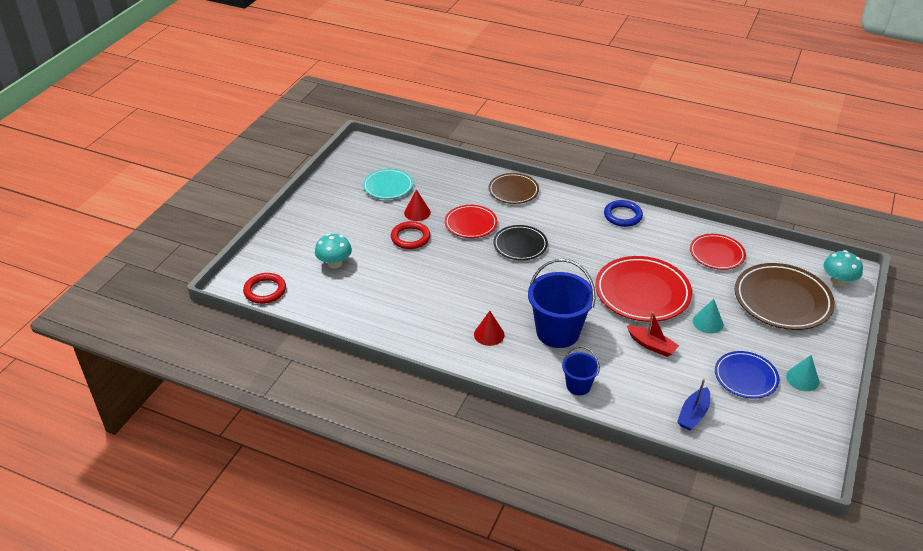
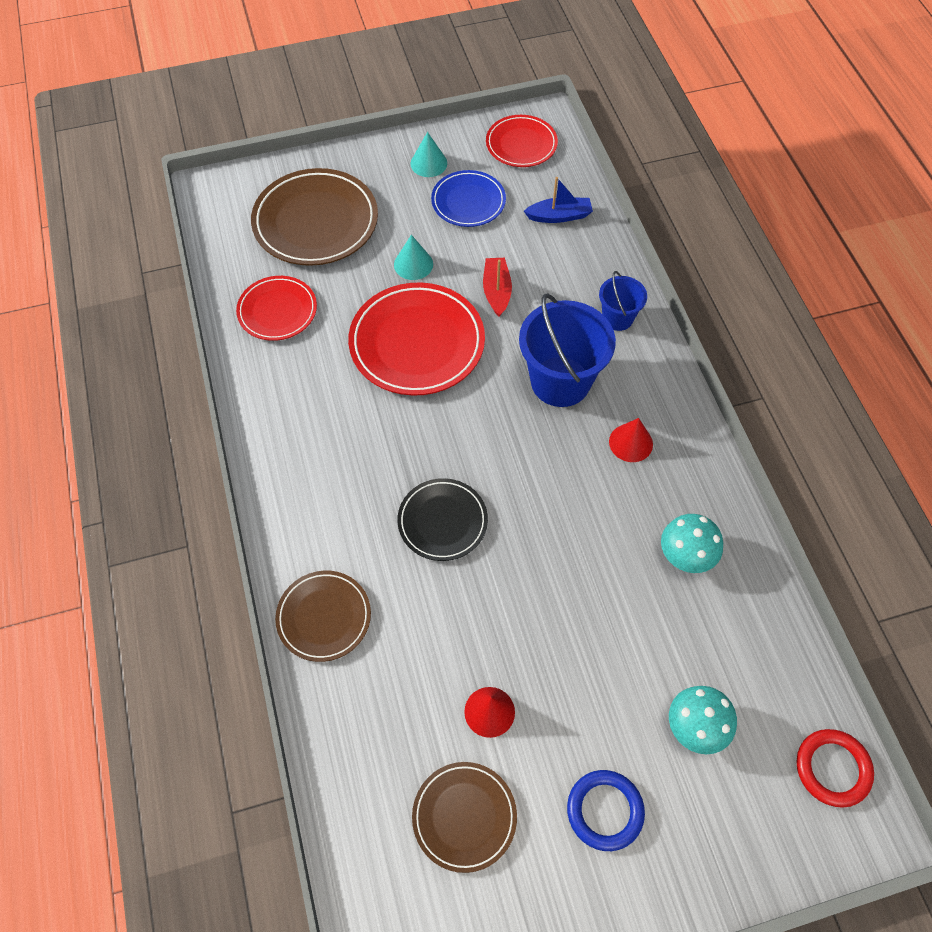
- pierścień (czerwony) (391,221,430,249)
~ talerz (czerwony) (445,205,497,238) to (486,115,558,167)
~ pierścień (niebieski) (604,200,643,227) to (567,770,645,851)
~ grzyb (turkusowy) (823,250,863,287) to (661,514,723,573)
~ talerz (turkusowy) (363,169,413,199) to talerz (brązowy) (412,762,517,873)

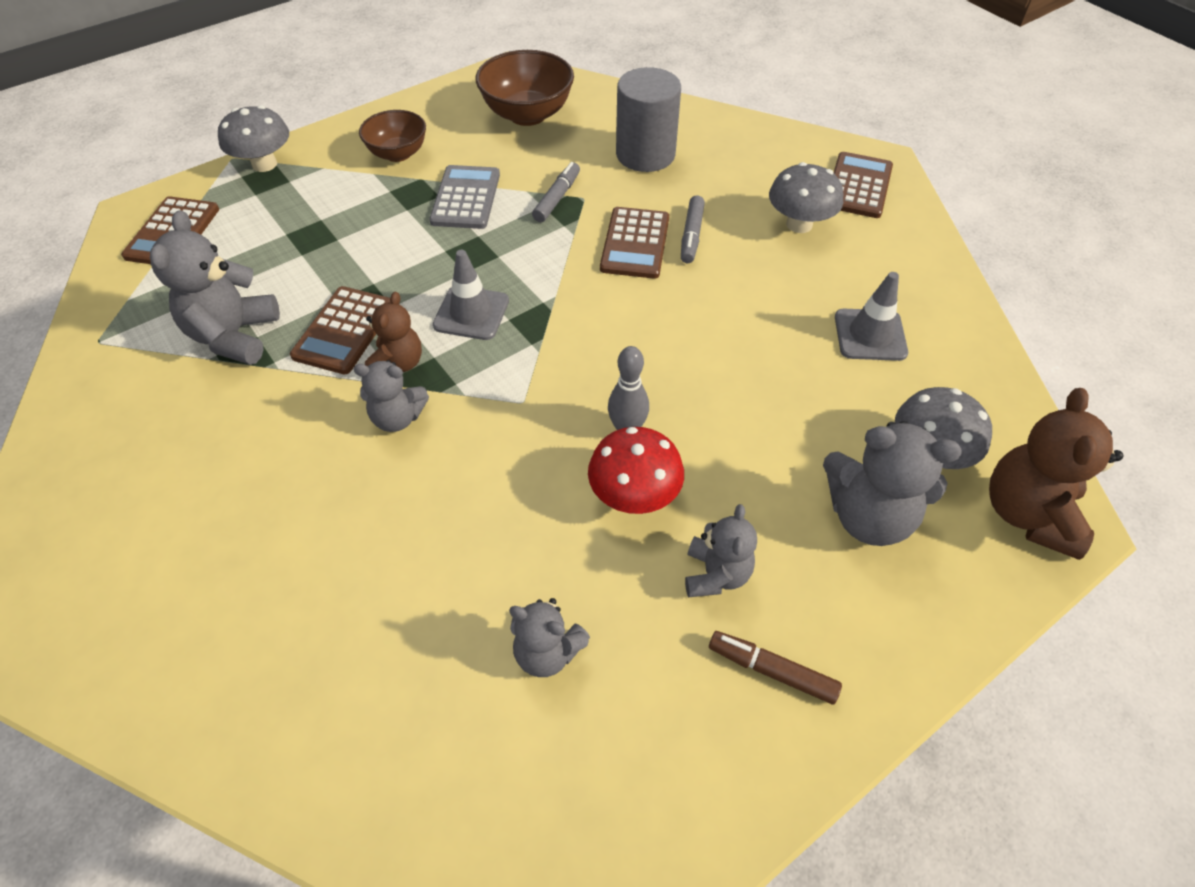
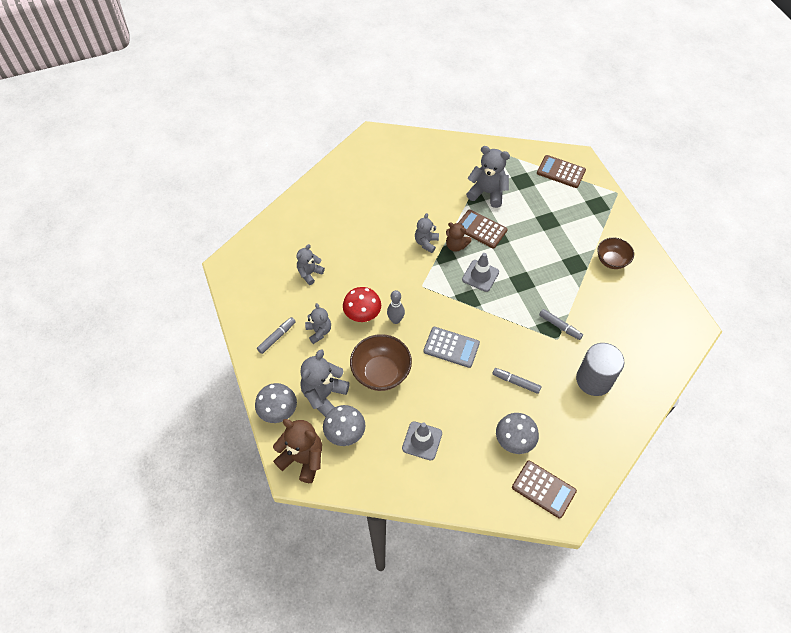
- kalkulator (brązowy) (600,207,669,279)
~ grzyb (szary) (218,105,289,172) to (255,383,297,423)
~ kalkulator (szary) (429,165,500,229) to (423,327,480,368)
~ miska (brązowy) (476,50,574,126) to (350,334,412,391)
~ flamaster (brązowy) (709,631,842,704) to flamaster (szary) (257,317,296,354)
~ miś (szary) (685,504,757,597) = (305,303,331,344) 135 degrees counterclockwise

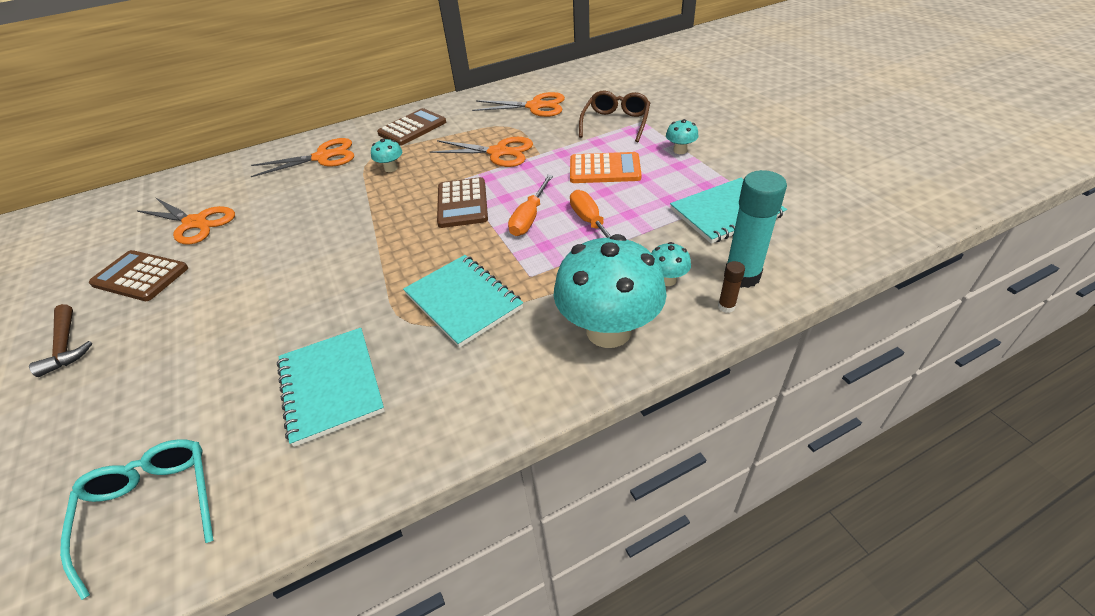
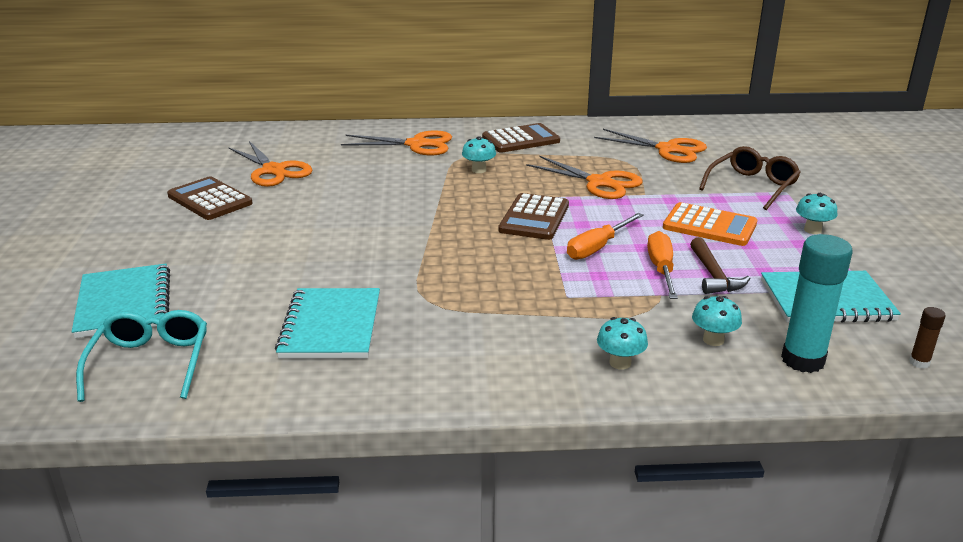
~ młotek (brązowy) (29,304,92,377) to (690,237,750,294)
~ zeszyt (turkusowy) (403,255,523,348) to (72,264,170,338)
~ klej w sztyfcie (brązowy) (718,261,745,313) to (909,307,946,369)
~ grzyb (turkusowy) (554,234,667,348) = (597,317,648,370) x0.43

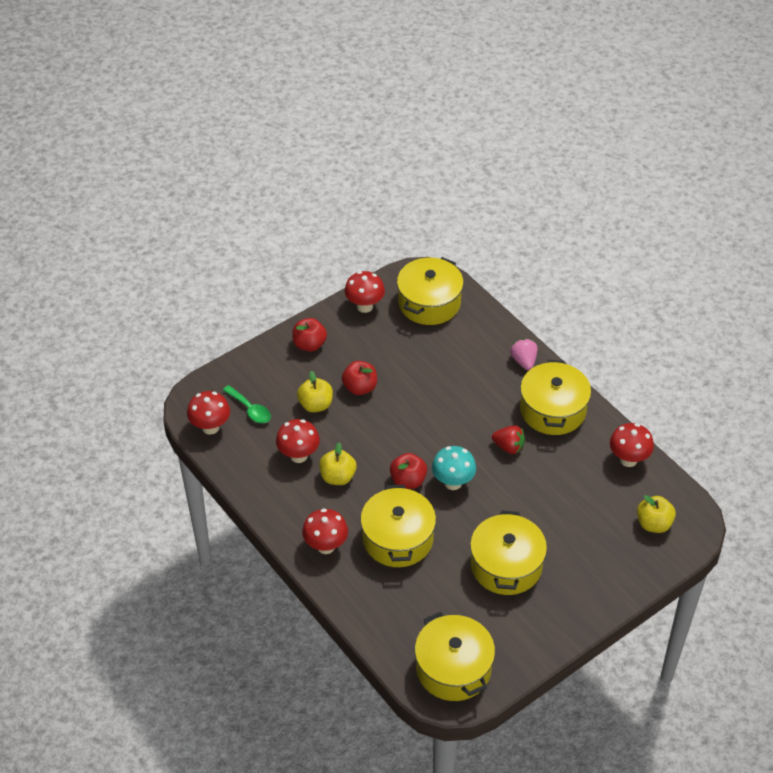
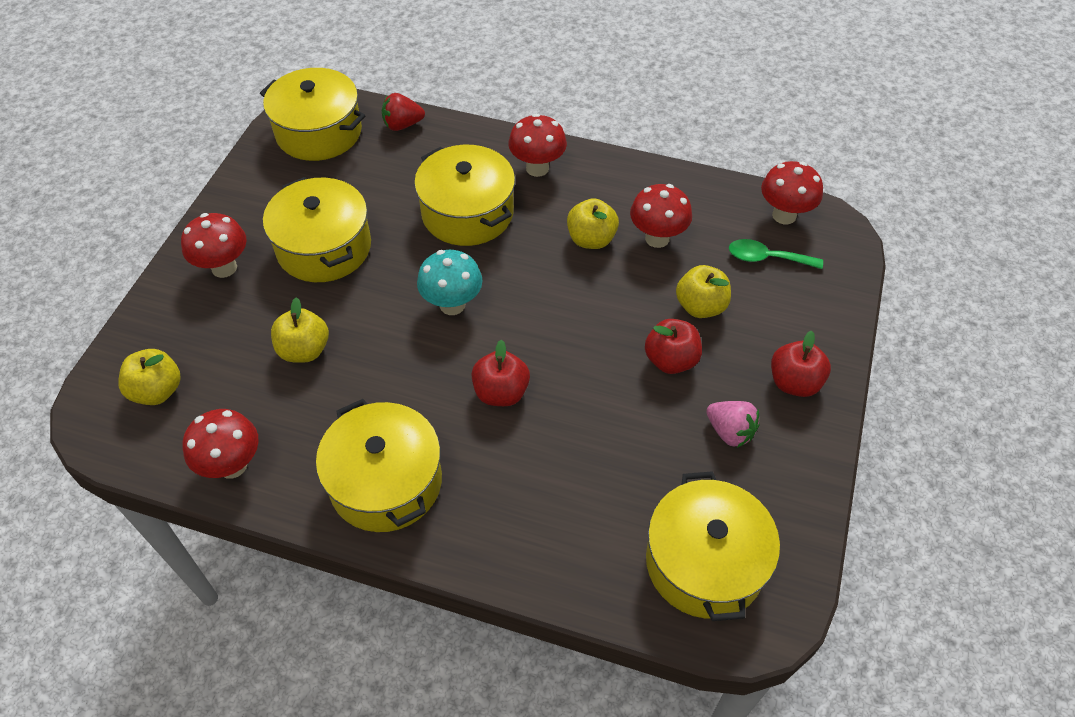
+ jabłko (żółty) (271,297,329,363)
~ grzyb (czerwony) (344,271,385,313) to (181,213,246,278)
~ jabłko (czerwony) (390,453,427,489) to (471,340,530,406)
~ truskawka (czerwony) (492,425,525,454) to (382,93,425,131)
~ truskawka (różowy) (510,339,537,370) to (706,401,760,448)

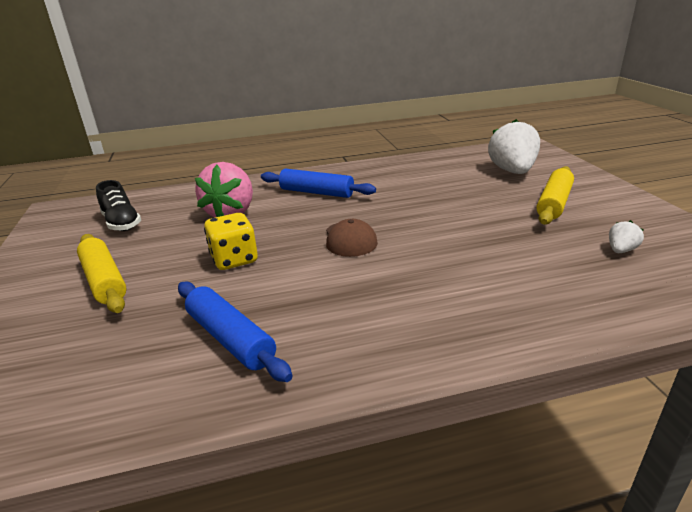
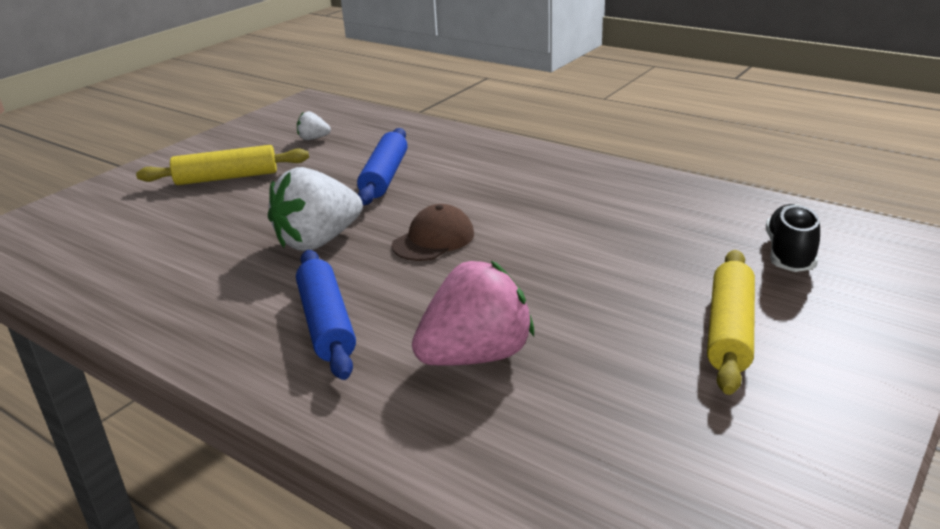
- kostka do gry (żółty) (204,213,258,270)
~ but (czarny) (96,180,141,231) to (766,204,820,272)
~ wałek do ciasta (niebieski) (178,281,293,382) to (357,128,407,205)
~ truskawka (biały) (488,119,540,174) to (268,167,363,251)

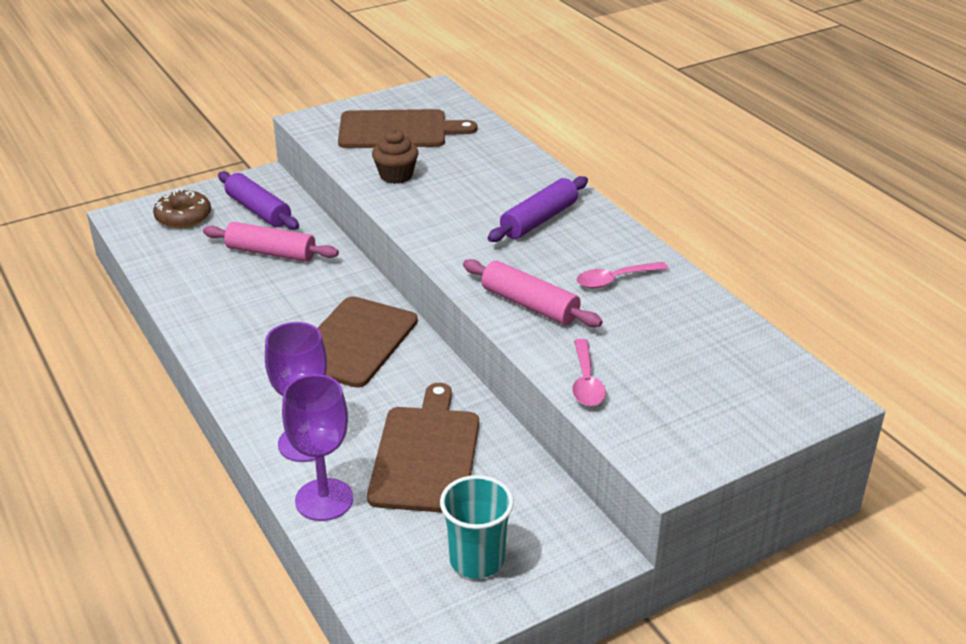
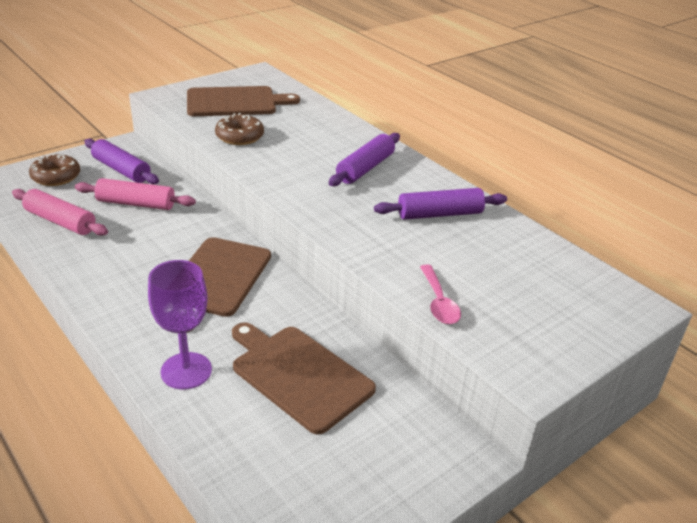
- kielich (fioletowy) (282,374,353,521)
- szklanka (turkusowy) (440,475,514,579)
~ wałek do ciasta (różowy) (463,259,603,327) to (12,189,108,236)
~ muffinka (brązowy) (372,129,418,184) to donut (brązowy) (215,113,264,145)
~ łyżka (różowy) (577,262,669,288) to wałek do ciasta (fioletowy) (374,188,507,220)
~ deska do krojenia (brązowy) (367,383,479,513) = (232,322,376,435) 45 degrees counterclockwise

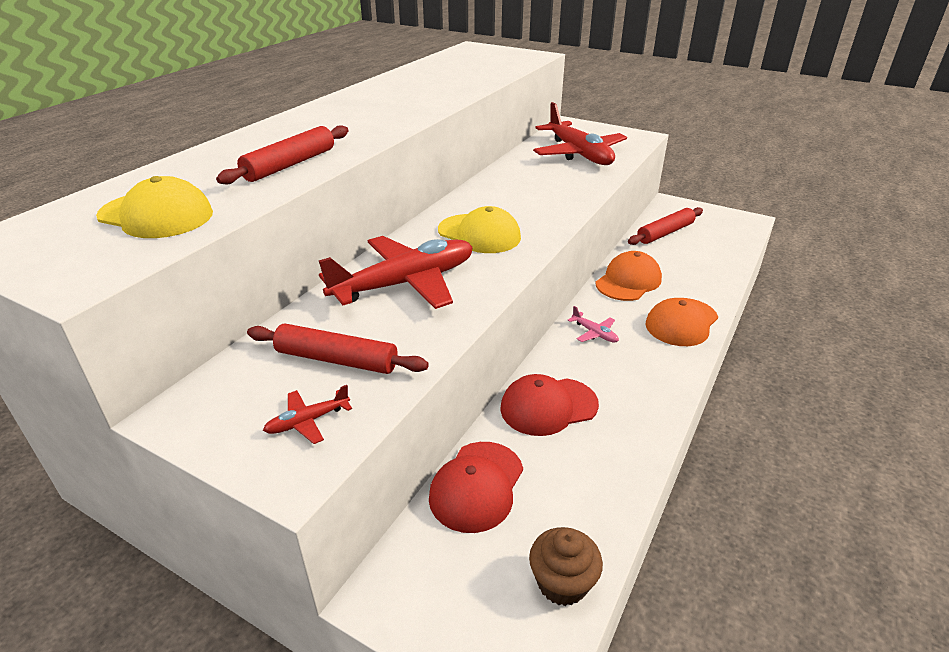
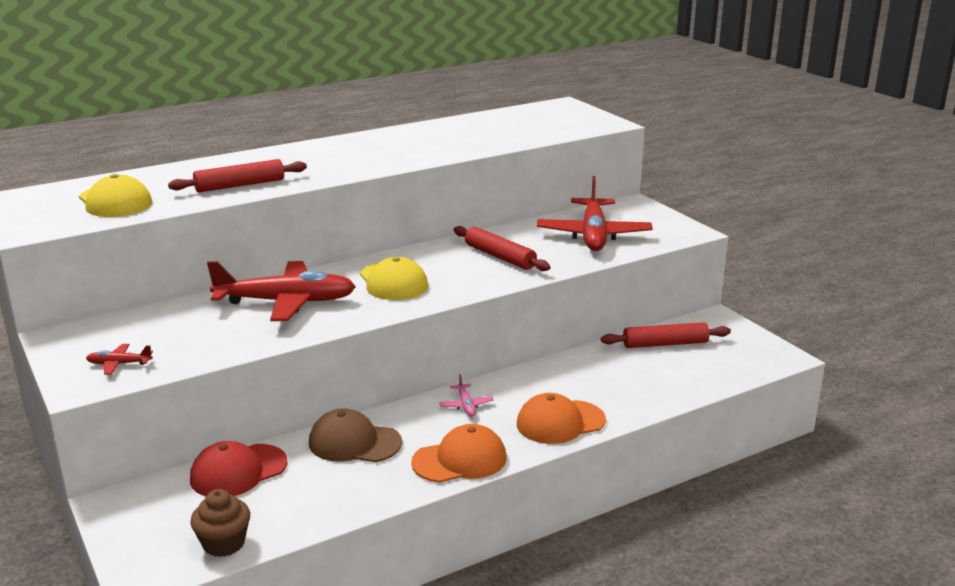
~ wałek do ciasta (czerwony) (247,323,429,374) to (454,226,551,271)
~ czapka (pomarańczowy) (595,251,662,301) to (411,424,507,483)
~ czapka (czerwony) (500,374,599,436) to czapka (brązowy) (309,408,402,462)

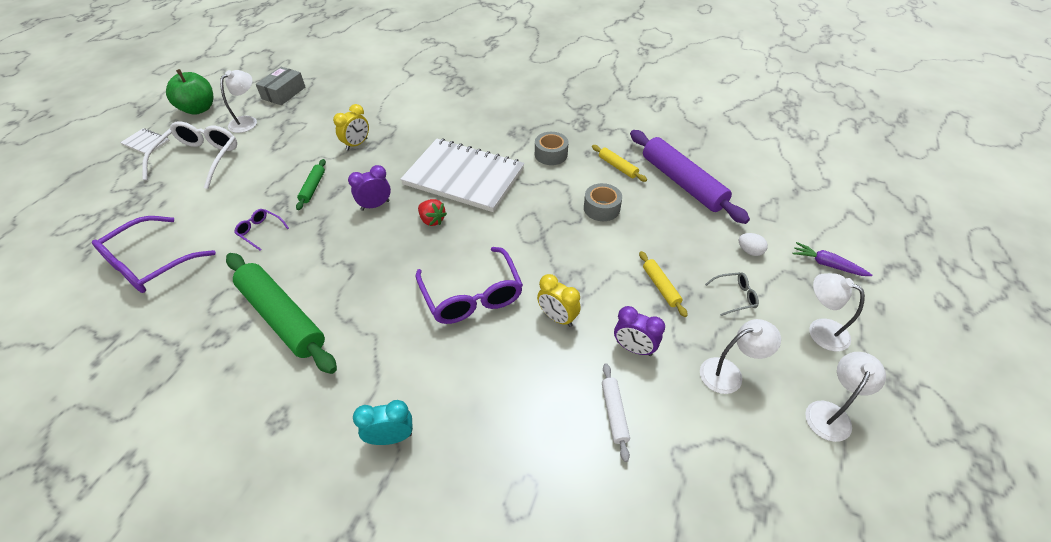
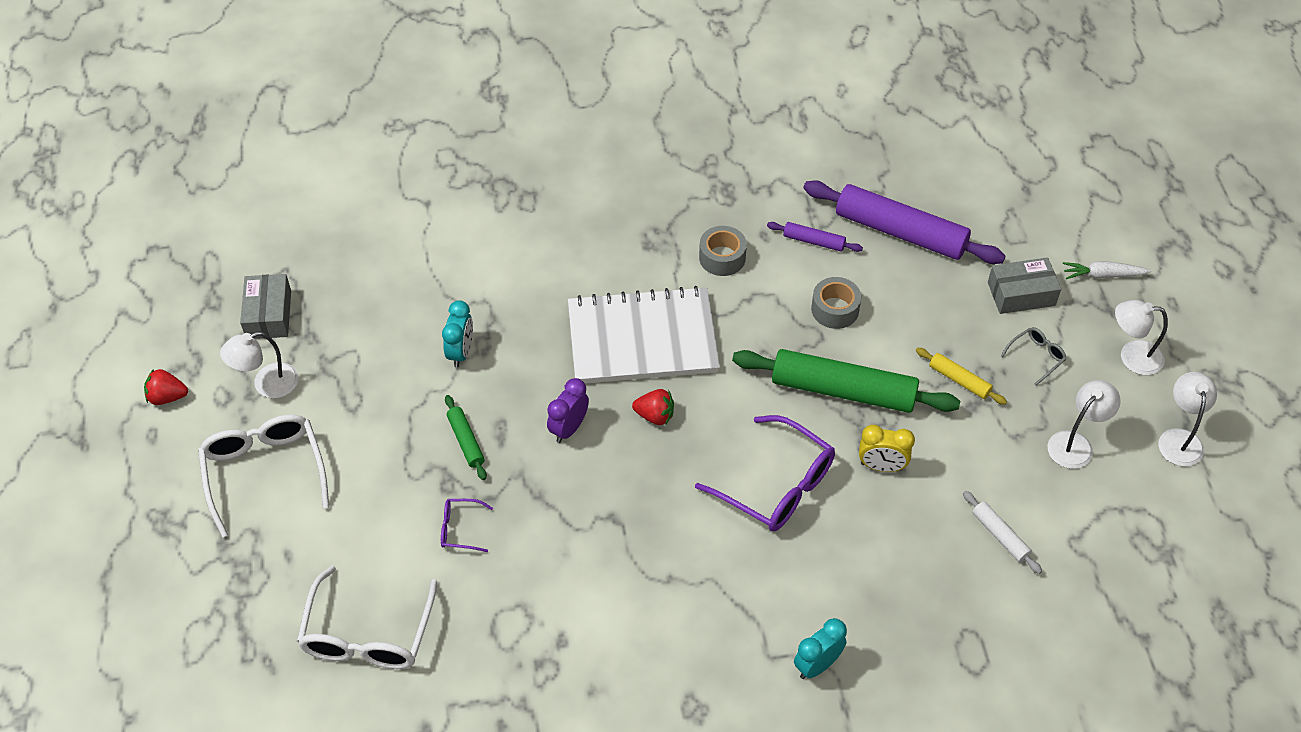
- zeszyt (biały) (120,128,170,154)
- budzik (fioletowy) (614,306,665,356)
~ wałek do ciasta (zielony) (226,253,337,374) to (732,349,960,413)
~ jabłko (zielony) (166,69,213,115) to truskawka (czerwony) (144,369,188,405)
~ jajko (biały) (739,233,768,256) to pudełko (szary) (988,257,1061,314)
~ okulary (fioletowy) (92,216,216,293) to okulary (biały) (297,566,438,669)
~ budzik (żółty) (333,104,369,151) to budzik (turkusowy) (442,300,473,368)
~ wałek do ciasta (żółty) (592,145,647,182) to wałek do ciasta (fioletowy) (767,222,863,252)
~ marchewka (fioletowy) (792,242,872,276) to marchewka (biały) (1063,261,1151,279)
~ lampka (biały) (220,70,257,133) = (220,332,298,398) 120 degrees counterclockwise

